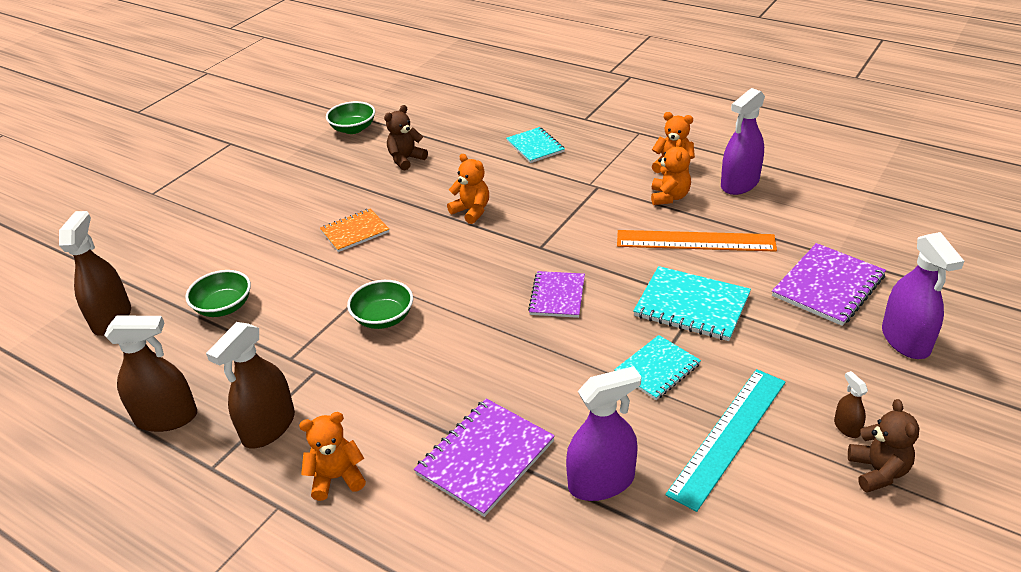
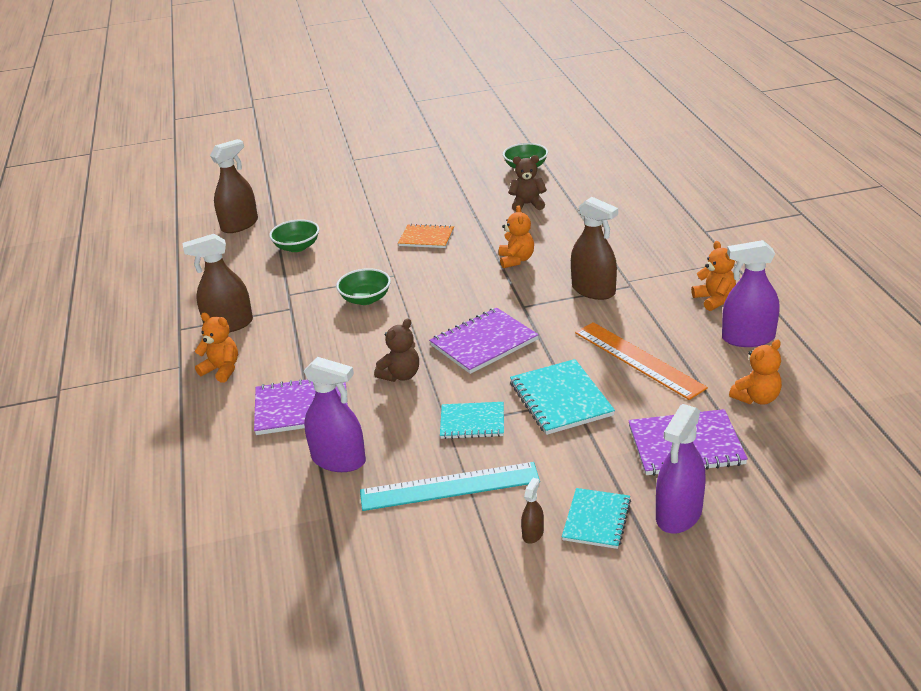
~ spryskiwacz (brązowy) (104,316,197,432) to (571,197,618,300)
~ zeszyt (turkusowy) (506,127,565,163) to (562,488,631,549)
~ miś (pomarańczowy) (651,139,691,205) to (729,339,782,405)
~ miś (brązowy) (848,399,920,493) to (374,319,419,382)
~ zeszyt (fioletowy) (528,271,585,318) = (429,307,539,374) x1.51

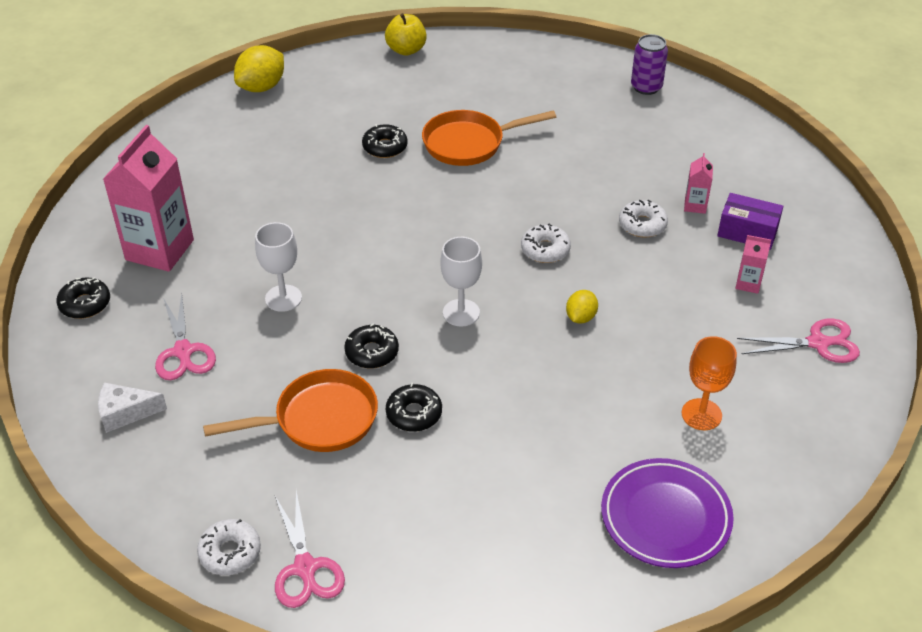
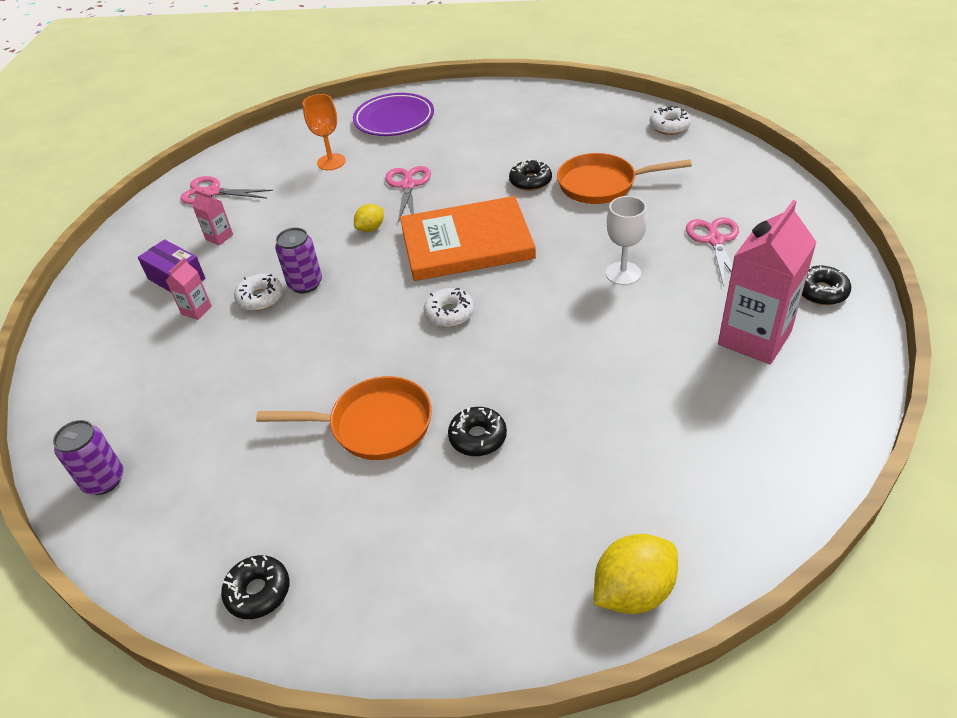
- ser (biały) (98,382,167,433)
- jabłko (żółty) (385,13,427,56)
+ puszka (fioletowy) (275,228,322,293)
~ nożyczki (różowy) (275,491,345,608) to (385,166,431,222)
~ donut (czarny) (344,323,399,369) to (221,555,289,619)
~ donut (biały) (521,224,571,263) to (423,288,474,327)
~ kielich (biały) (440,237,482,326) to książka (pomarańczowy) (400,196,536,281)

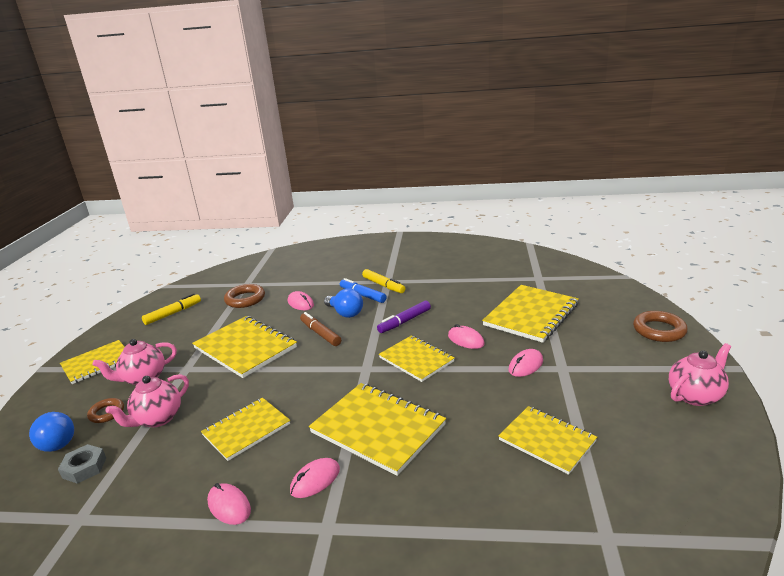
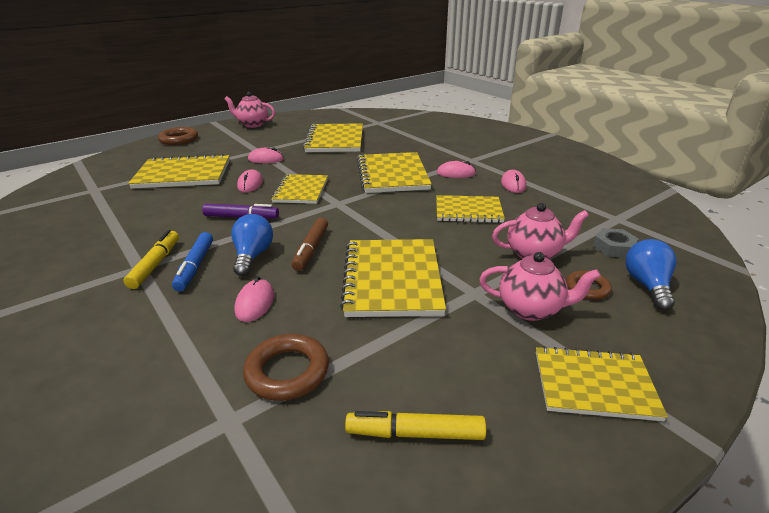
~ zeszyt (żółty) (498,406,597,475) = (303,123,363,152) x1.52

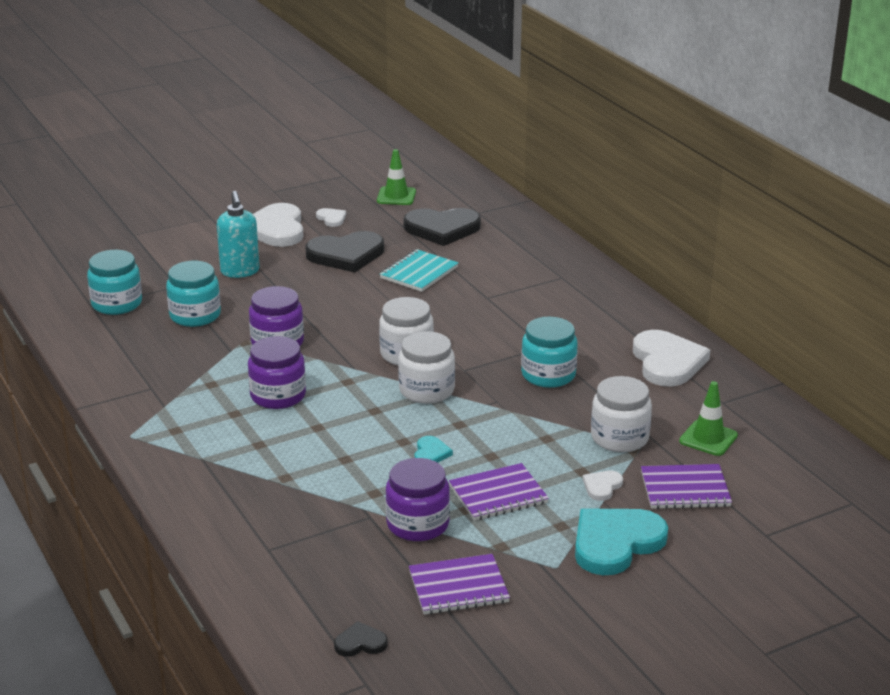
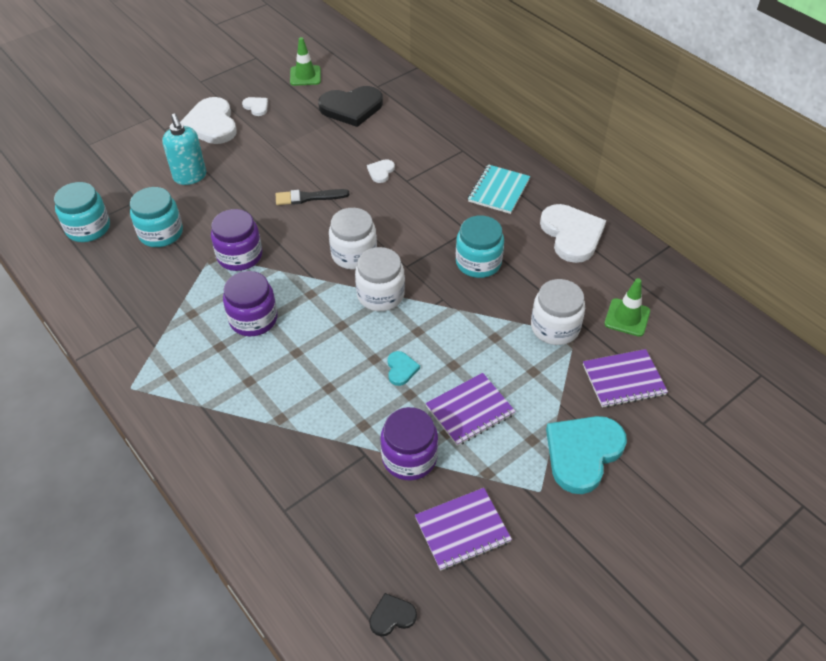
- serce (czarny) (306,231,384,272)
+ pędzel (czarny) (276,189,349,205)
~ zeszyt (turkusowy) (380,249,459,292) to (468,164,530,214)
~ serce (biały) (583,471,623,501) to (367,159,395,183)

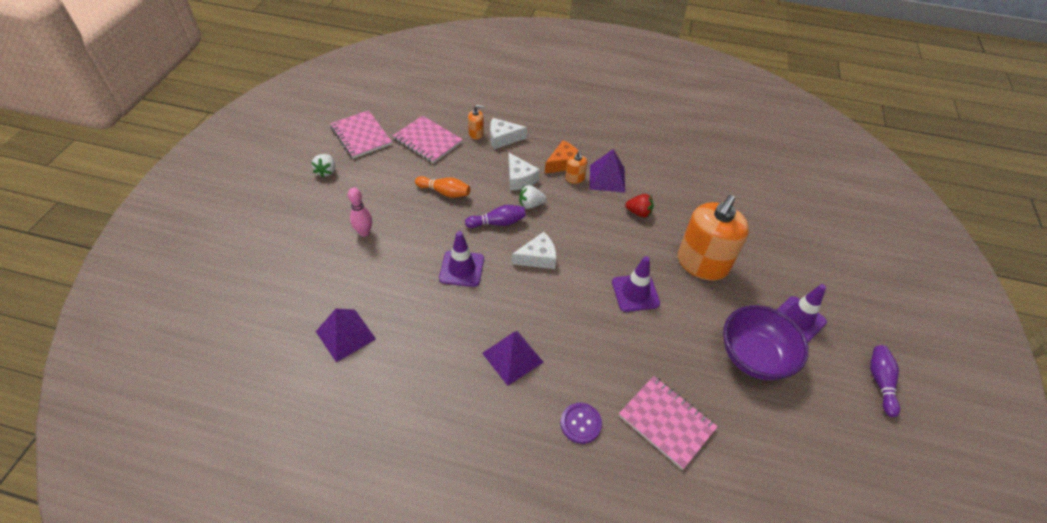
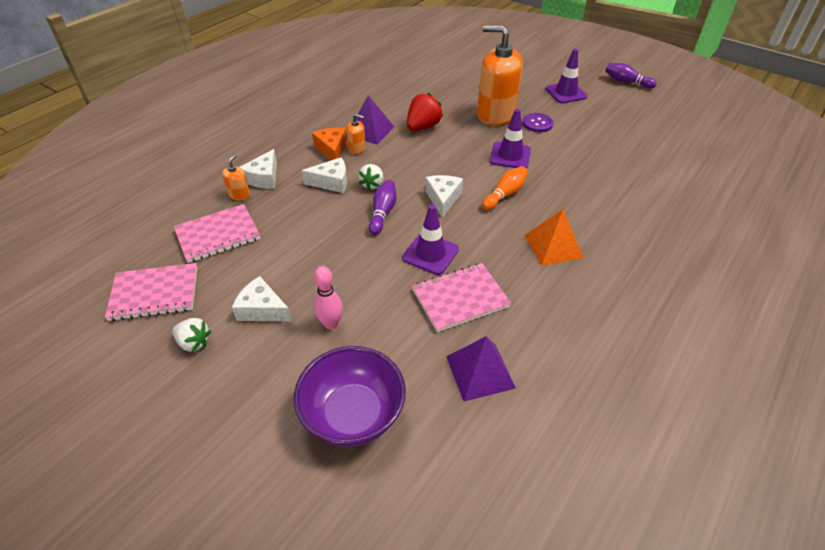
+ ser (biały) (232,276,292,321)
~ kręgiel (pomarańczowy) (415,176,470,198) to (482,166,528,210)
~ guzik (fioletowy) (560,403,602,444) to (523,113,554,132)
~ zeszyt (różowy) (619,376,718,470) to (412,263,511,332)
~ miska (fioletowy) (723,305,809,380) to (294,346,406,447)
~ piramida (fioletowy) (482,331,544,386) to piramida (pomarańczowy) (524,209,583,266)
~ dozownik mydła (pomarańczowy) (678,195,749,281) = (477,25,523,126) 150 degrees clockwise
~ truskawka (czerwony) (625,194,654,217) = (407,93,443,131) x1.52

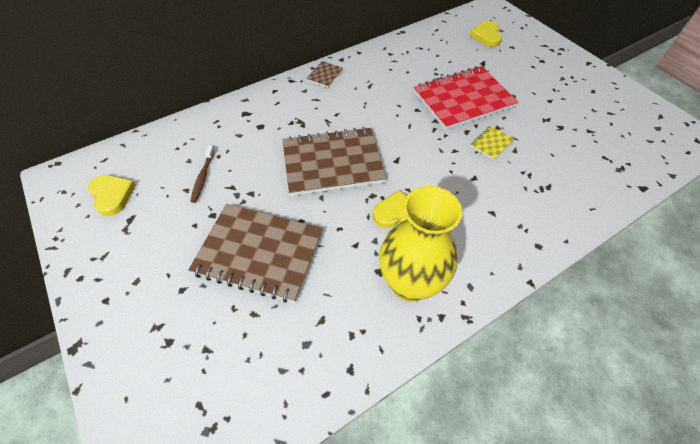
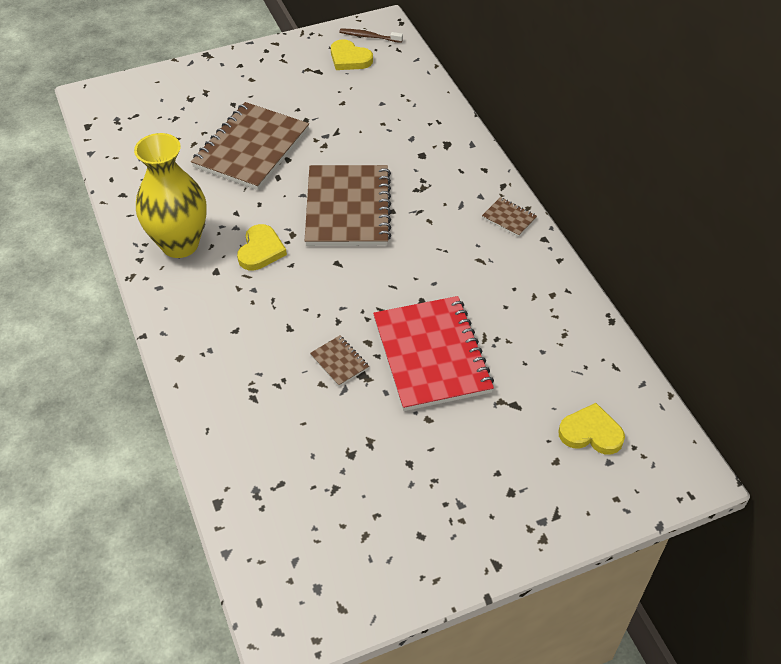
~ szczoteczka do zębów (brązowy) (190,145,215,203) to (339,29,403,43)
~ zeszyt (żółty) (471,126,514,160) to zeszyt (brązowy) (310,336,369,386)
~ serce (żółty) (88,175,136,216) = (331,39,373,70) 60 degrees clockwise

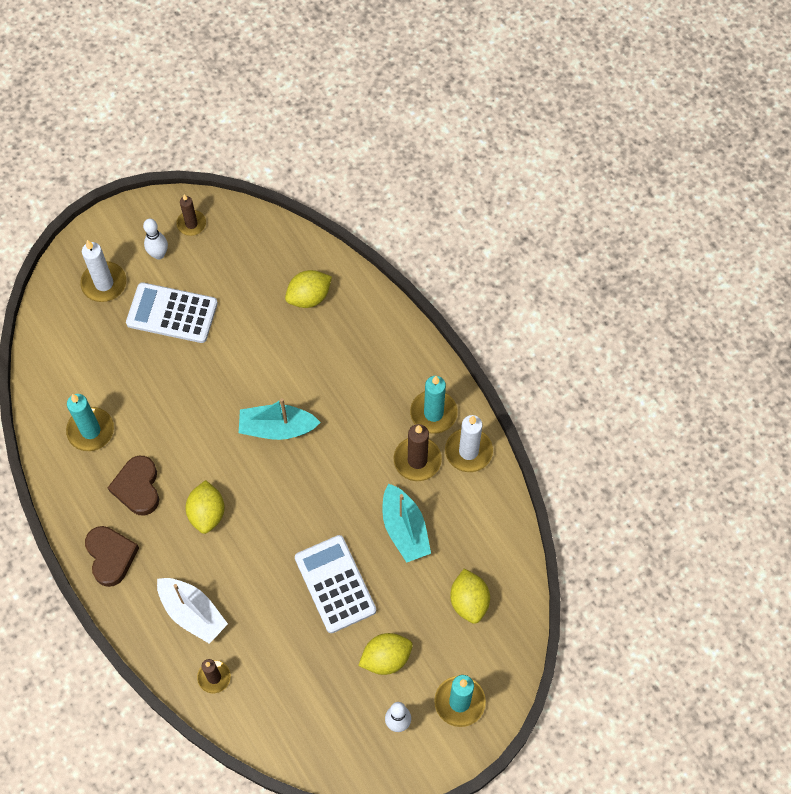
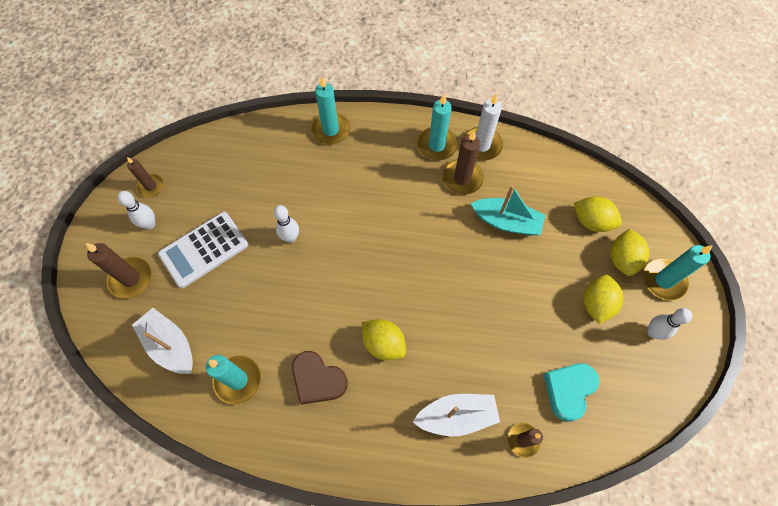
- serce (brązowy) (85,526,139,587)
- łódka (turkusowy) (239,398,321,440)
- kalkulator (biały) (295,535,376,633)
+ łódka (biały) (132,308,193,374)
+ kręgiel (biały) (274,205,299,243)
+ świeca (turkusowy) (310,77,350,145)
+ serce (turkusowy) (544,363,599,422)
~ cytryna (żółty) (285,270,332,308) to (610,229,650,276)
~ świeca (biały) (80,240,126,302) to świeca (brązowy) (86,243,152,299)

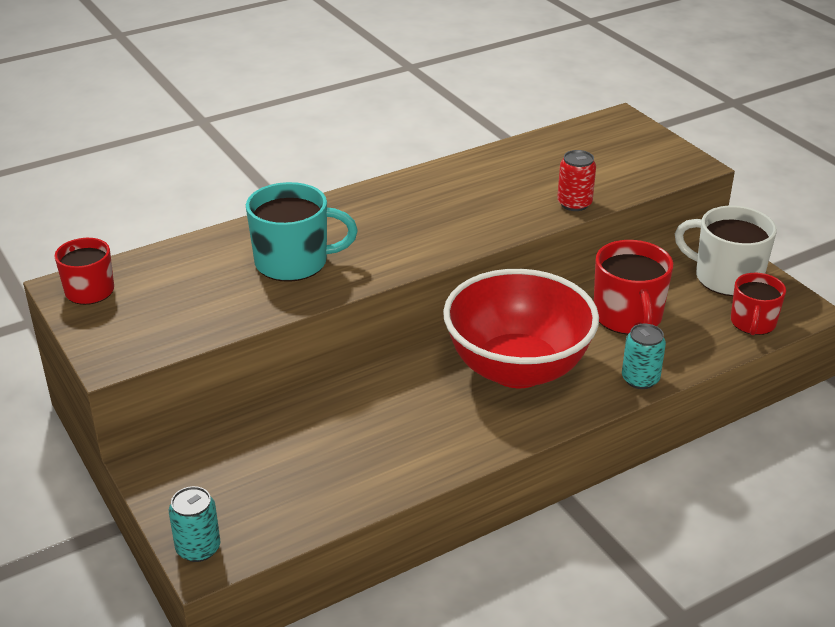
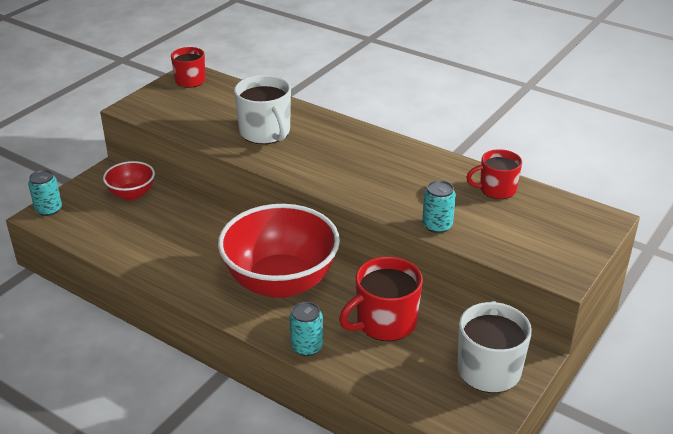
+ miska (czerwony) (103,161,155,200)
~ kubek (czerwony) (731,273,786,335) to (466,149,522,199)
~ kubek (turkusowy) (246,182,358,282) to kubek (biały) (234,75,291,144)
~ puszka (czerwony) (557,150,596,211) to puszka (turkusowy) (422,180,456,233)

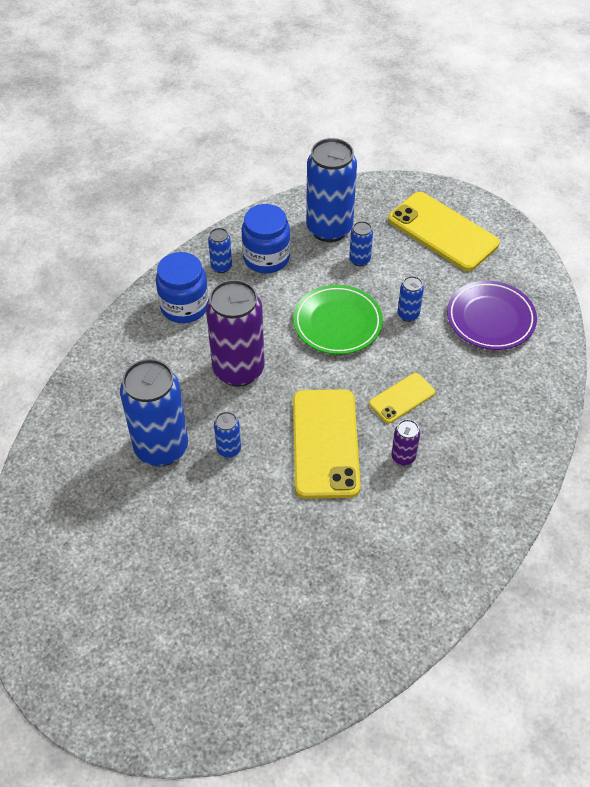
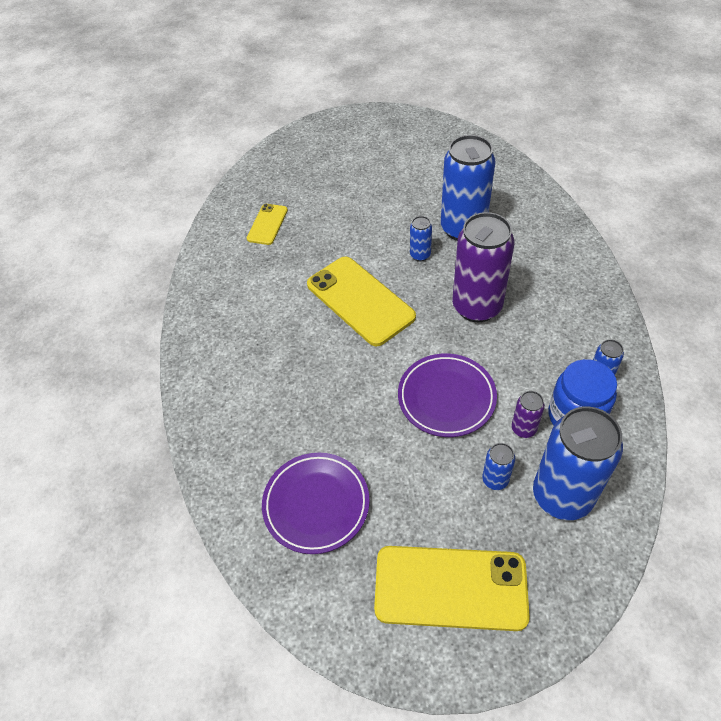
- słoik (niebieski) (156,252,209,323)
- puszka (niebieski) (398,276,424,322)
~ telefon (żółty) (369,373,435,423) to (247,204,288,245)
~ puszka (fioletowy) (391,419,420,466) to (511,391,545,438)
~ talerz (zielony) (293,285,383,355) to talerz (fioletowy) (398,354,497,437)

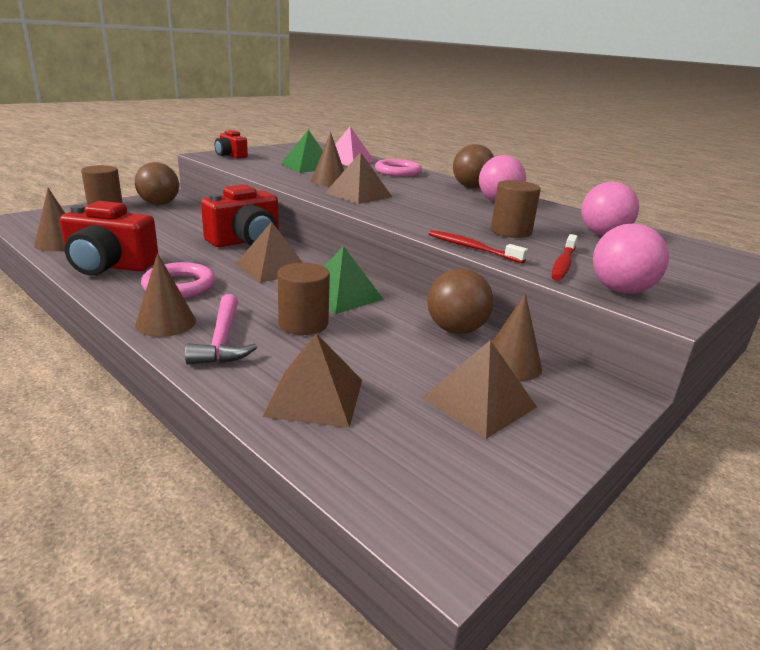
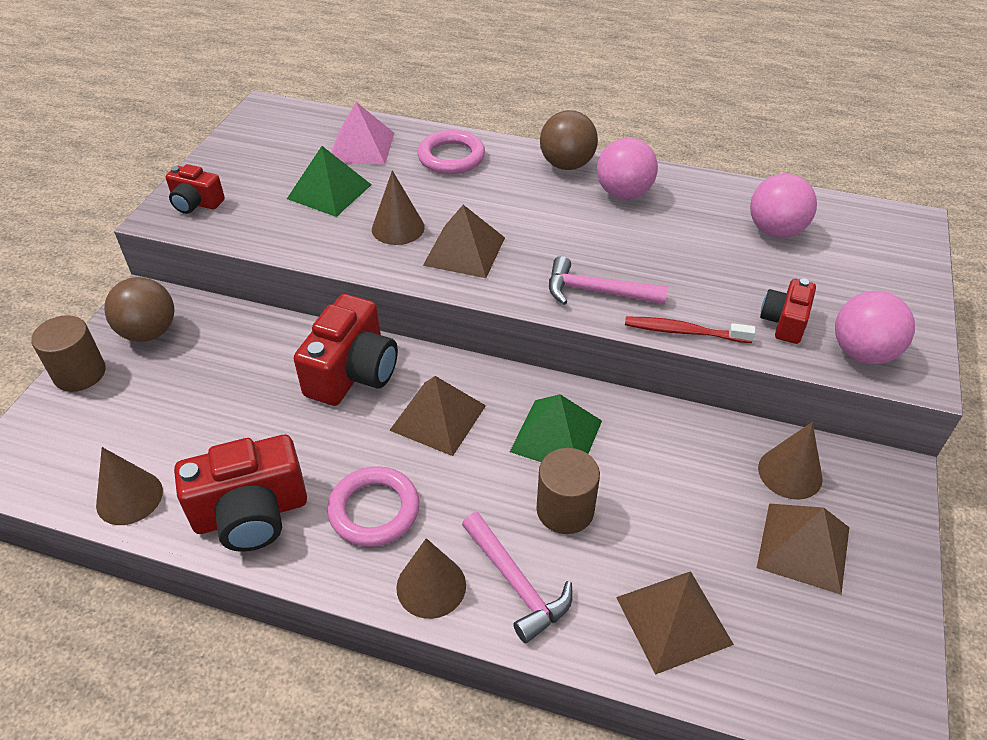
- piłka (brązowy) (427,269,494,334)
- walec (brązowy) (491,180,541,238)
+ młotek (różowy) (549,256,668,305)
~ szczoteczka do zębów (czerwony) (552,234,578,281) to aparat fotograficzny (czerwony) (760,279,816,344)

